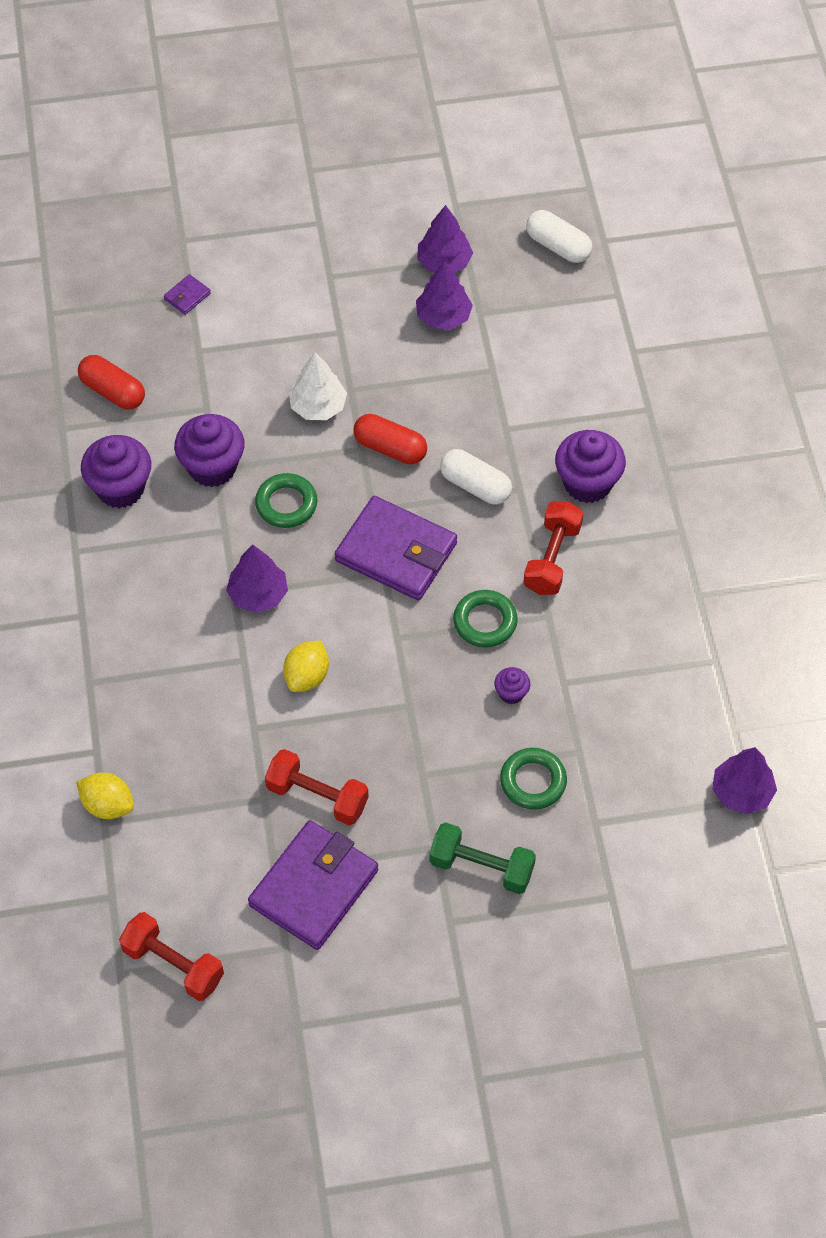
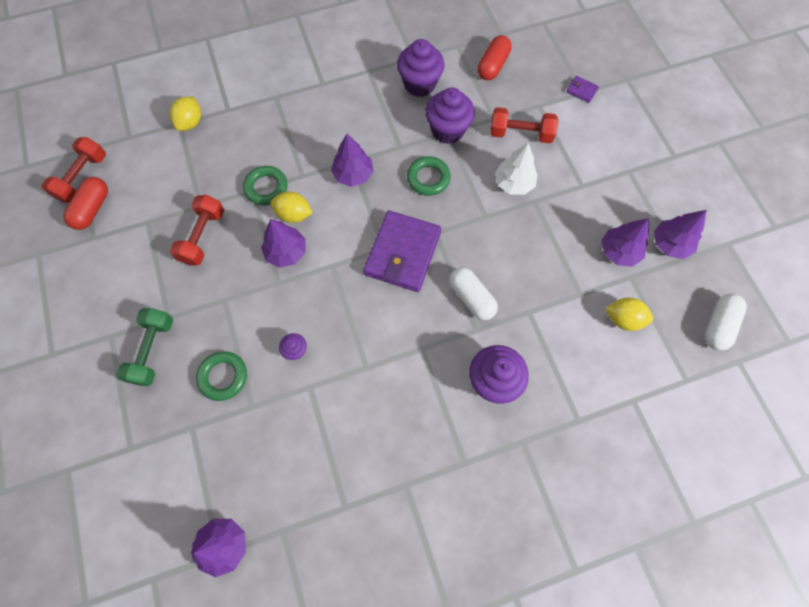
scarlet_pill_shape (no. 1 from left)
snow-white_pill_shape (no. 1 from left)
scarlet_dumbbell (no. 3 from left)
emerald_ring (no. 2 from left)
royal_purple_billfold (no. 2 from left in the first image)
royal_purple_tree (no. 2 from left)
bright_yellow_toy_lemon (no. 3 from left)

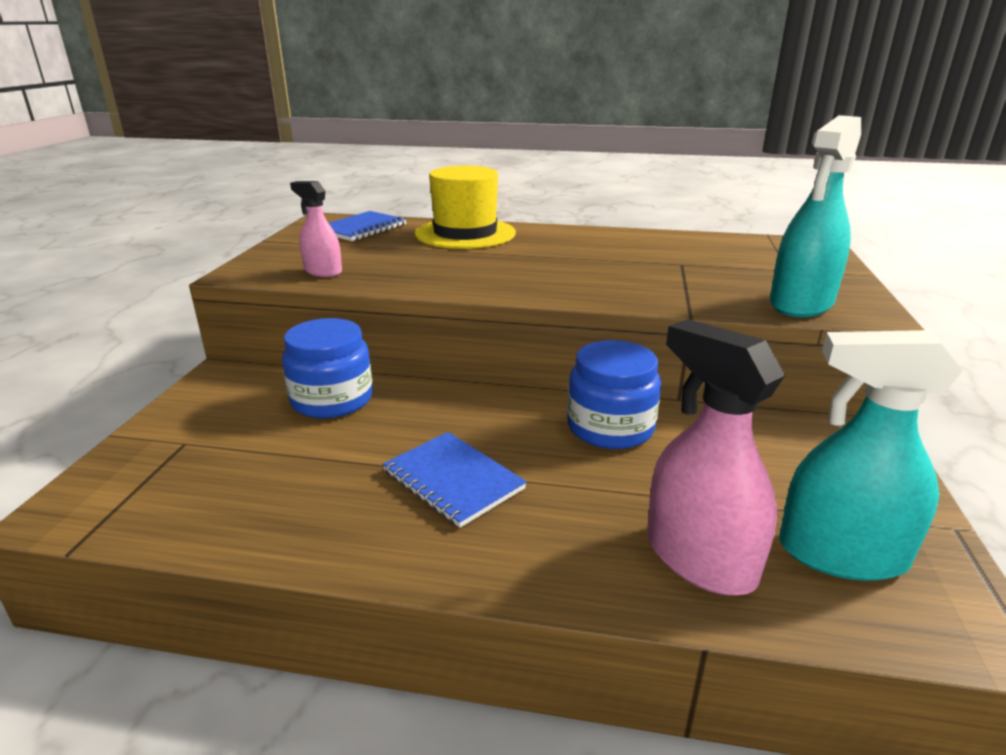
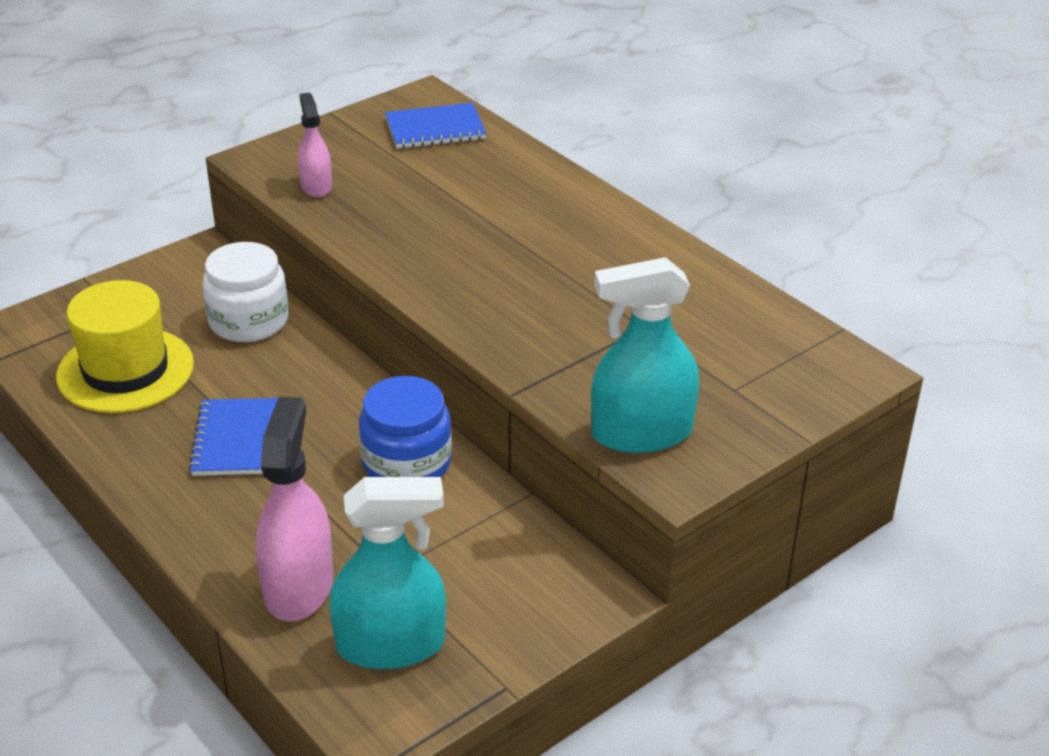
bright_yellow_hat
snow-white_jar
aqua_spray_cleaner (no. 1 from left)

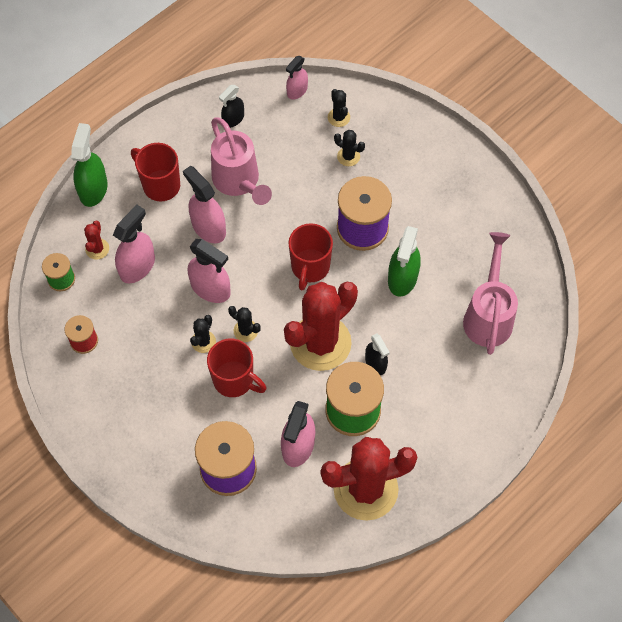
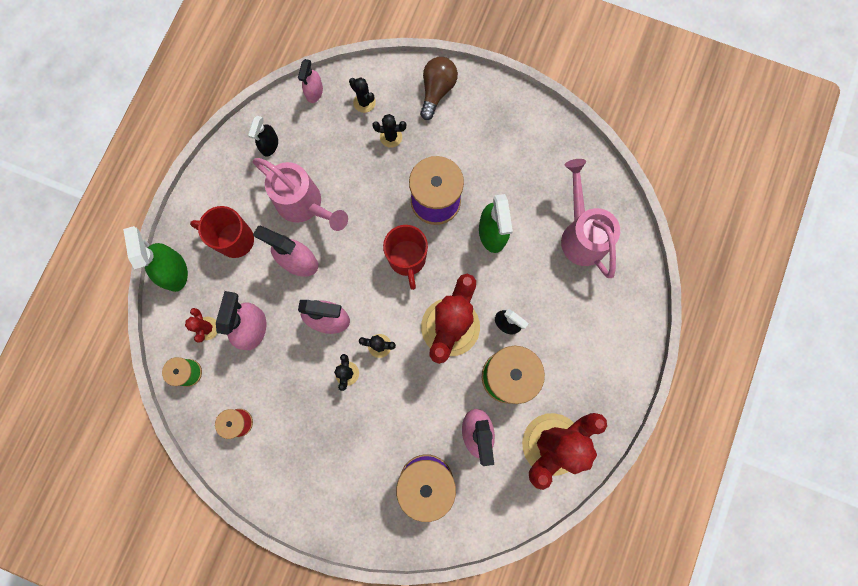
scarlet_tea_mug (no. 2 from left in the first image)
russet_bulb

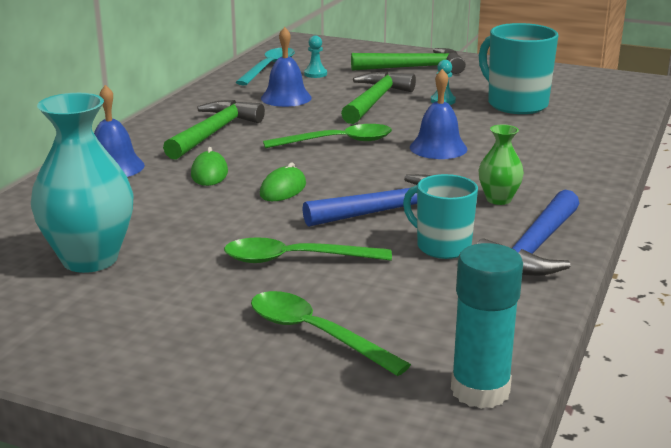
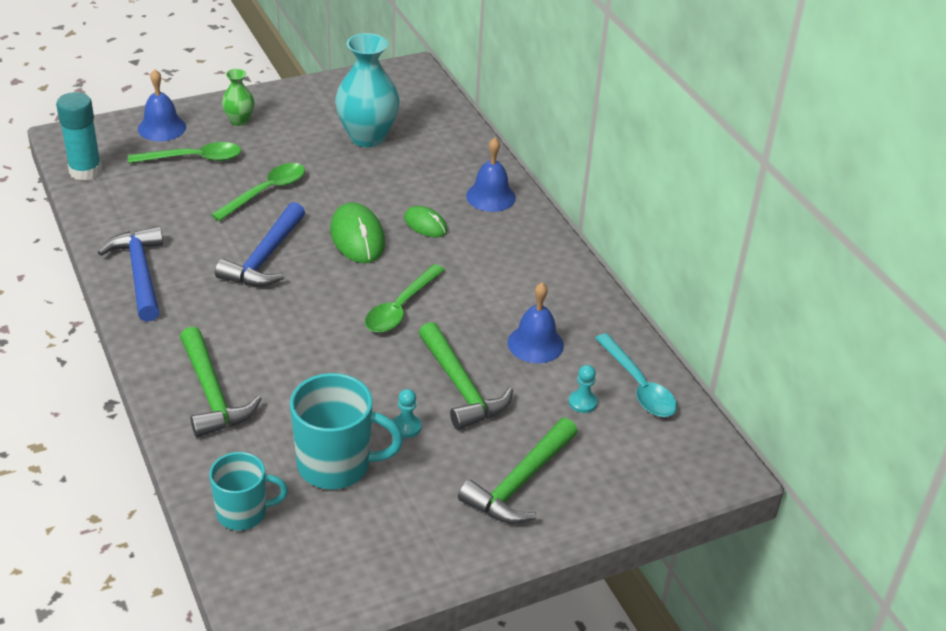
cobalt_school_bell (no. 1 from left)
emerald_carpenter's_hammer (no. 1 from left)
emerald_flower_vase
emerald_computer_mouse (no. 1 from left)
aqua_tea_mug (no. 1 from left)

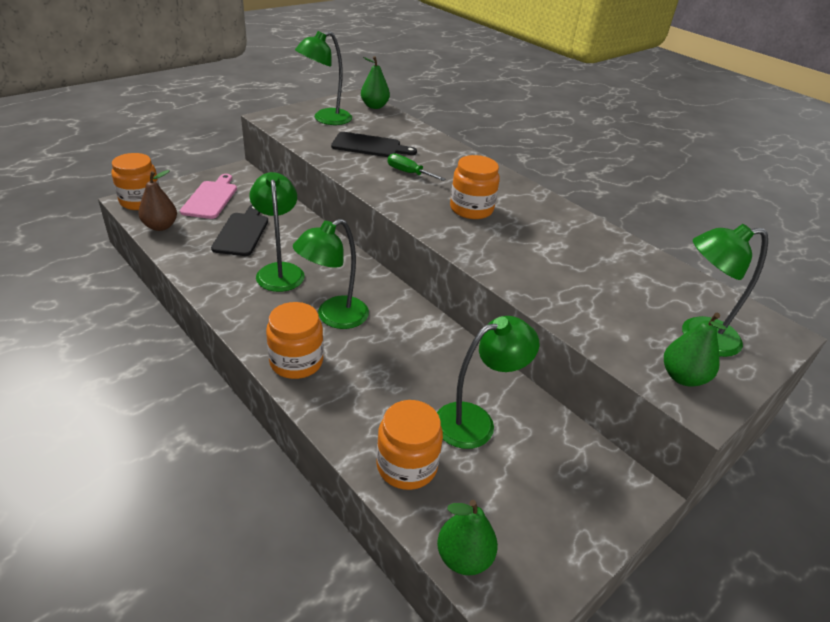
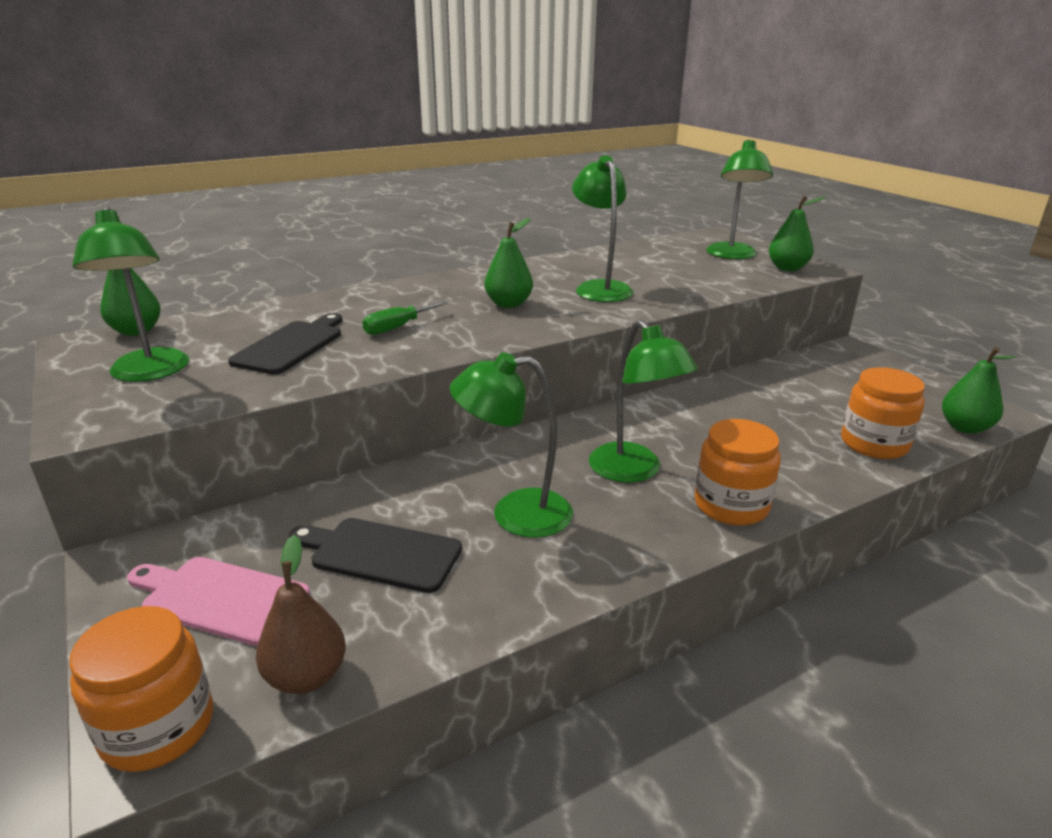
emerald_pear (no. 2 from left)
emerald_desk_lamp (no. 3 from left)

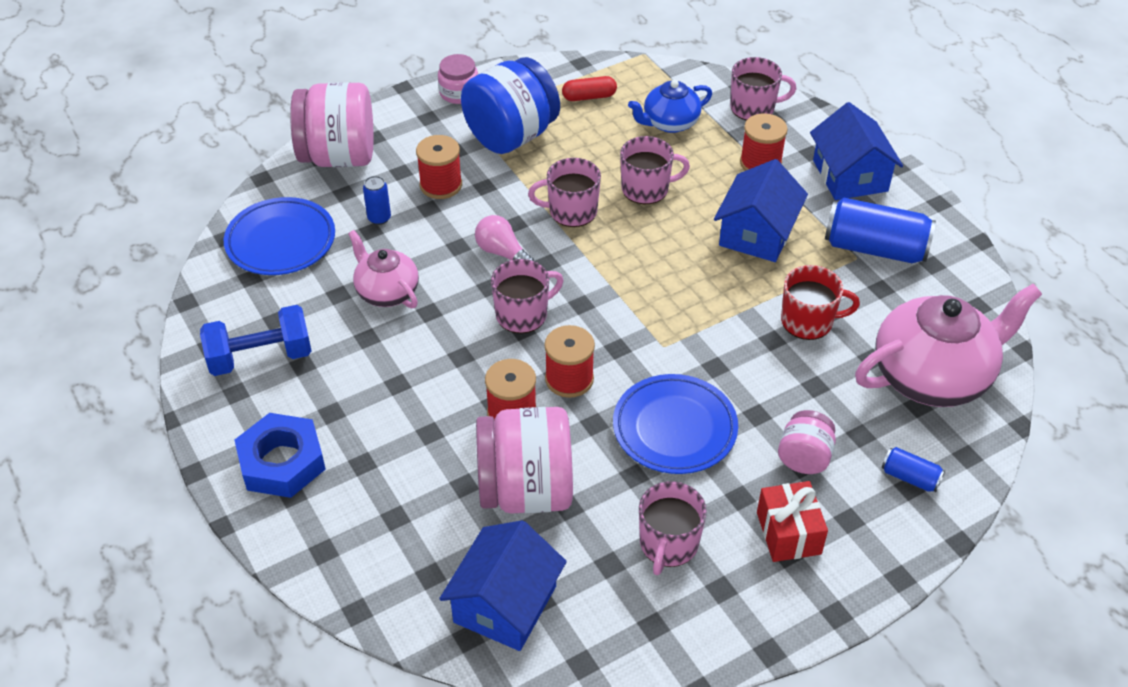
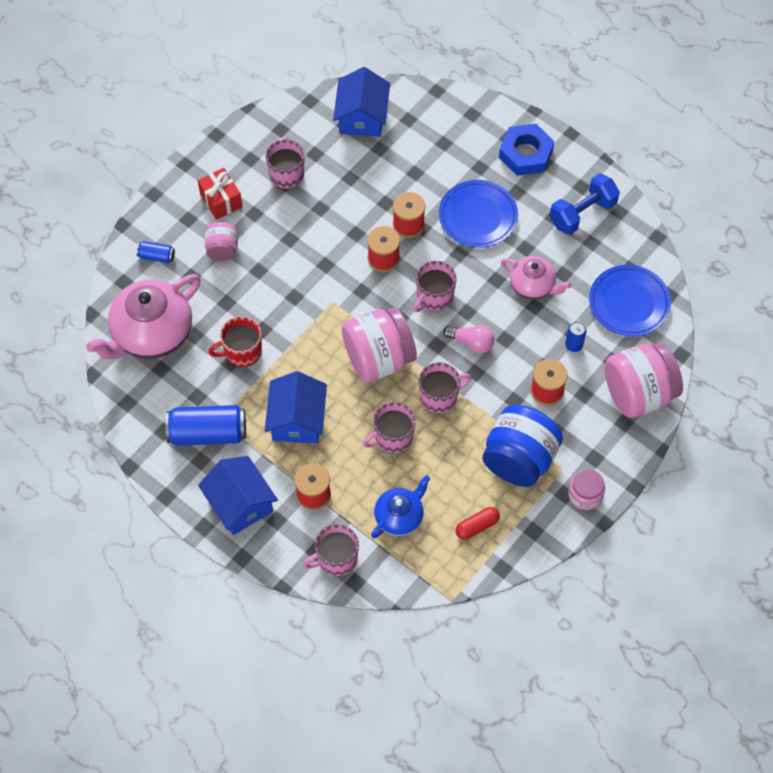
cobalt_plate (no. 1 from left)
pink_jar (no. 2 from left)

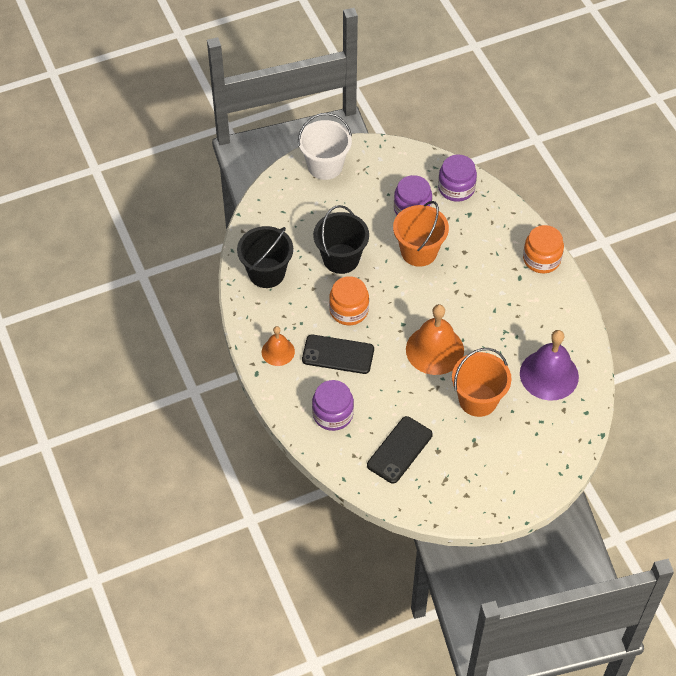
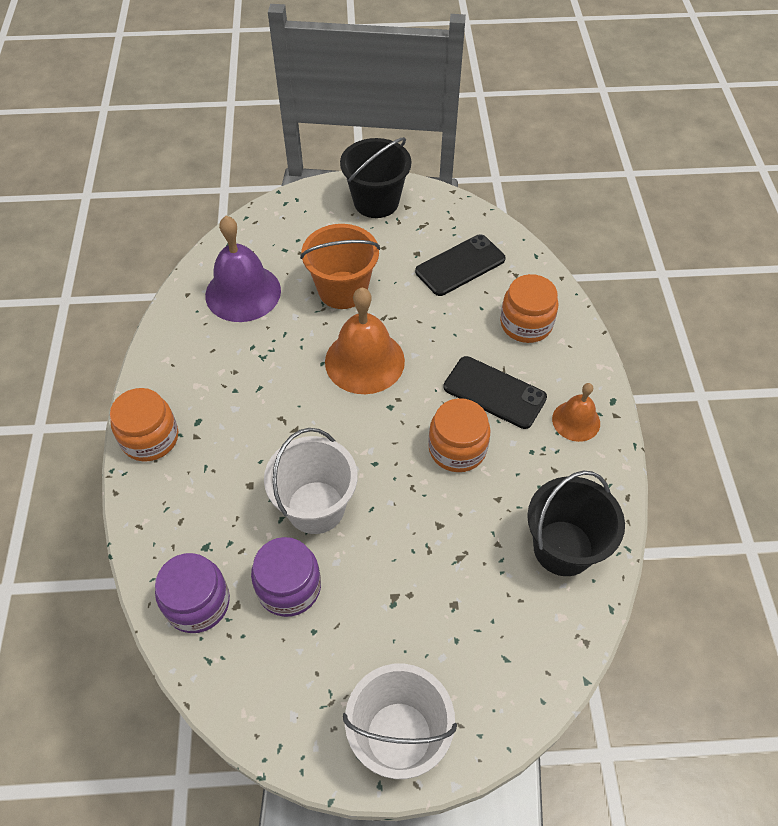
snow-white_pail (no. 1 from left)
ebony_pail (no. 1 from left)
orange_jar (no. 3 from left)

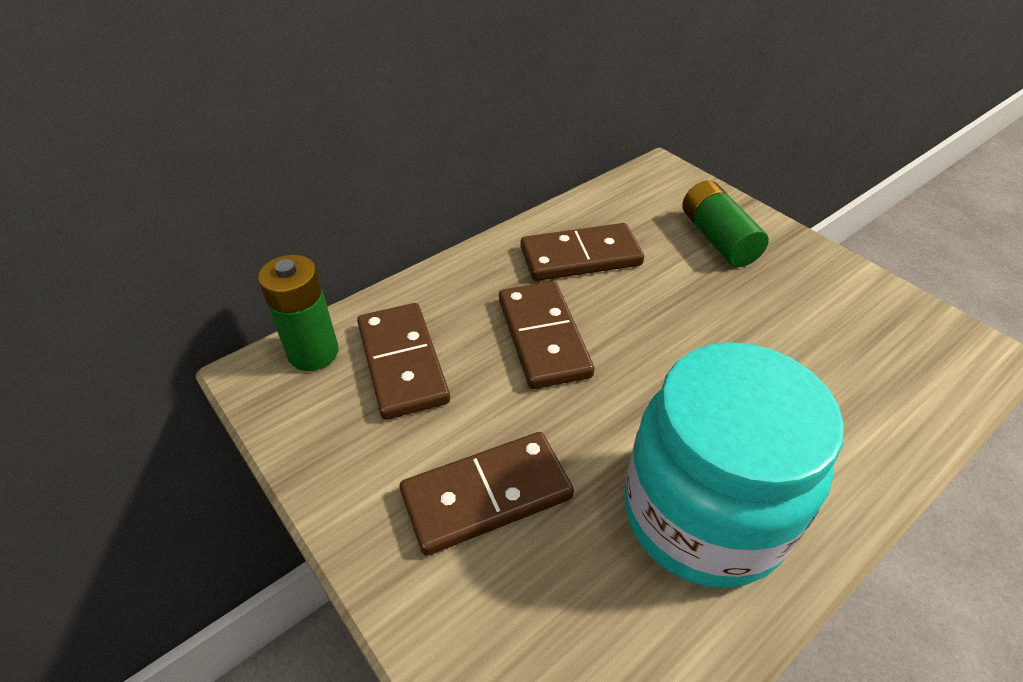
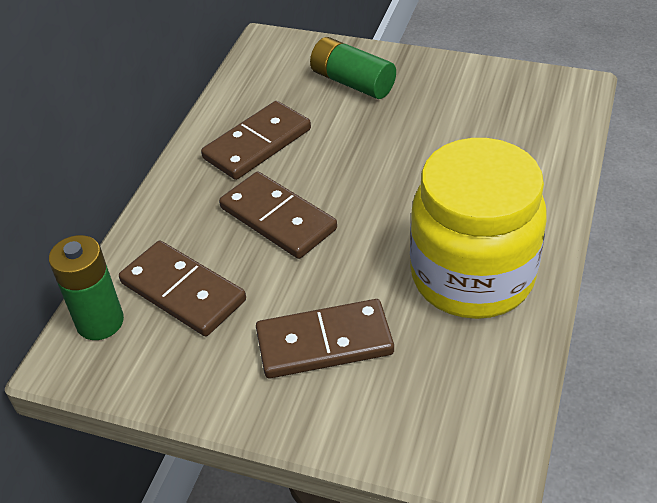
bright_yellow_jar
russet_domino (no. 4 from left)

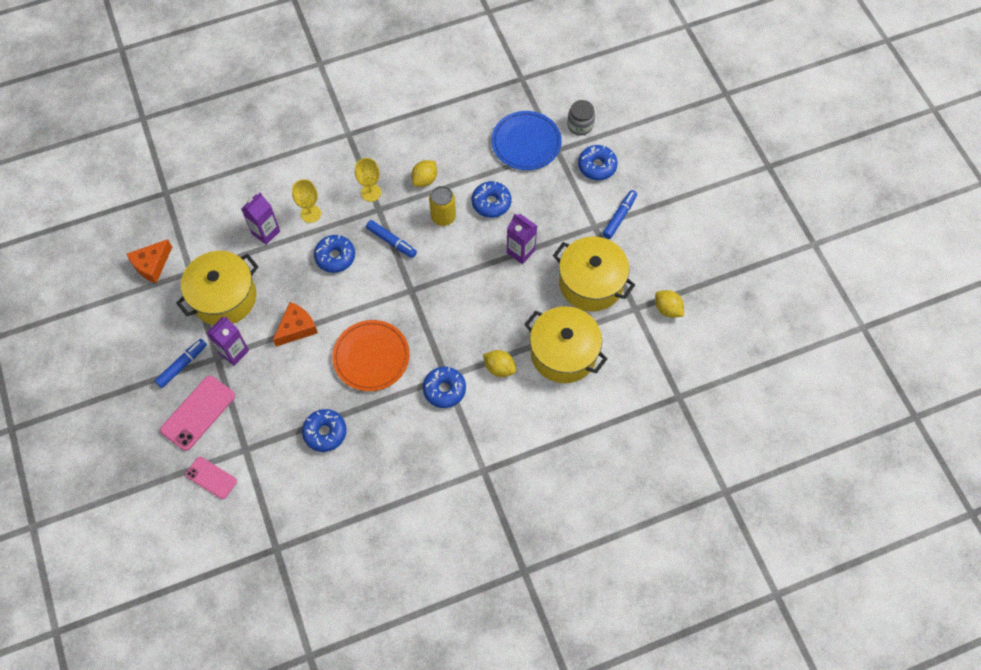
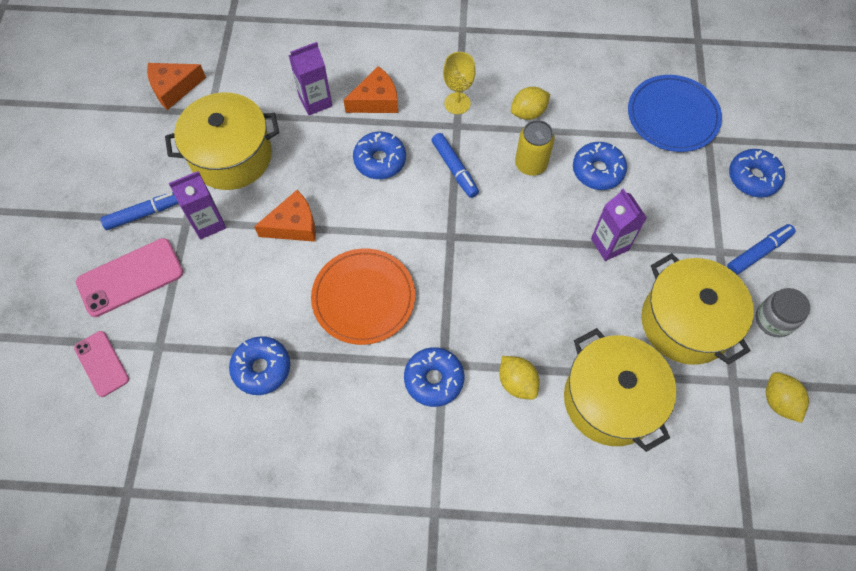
gray_jar
orange_cheese (no. 3 from left)

